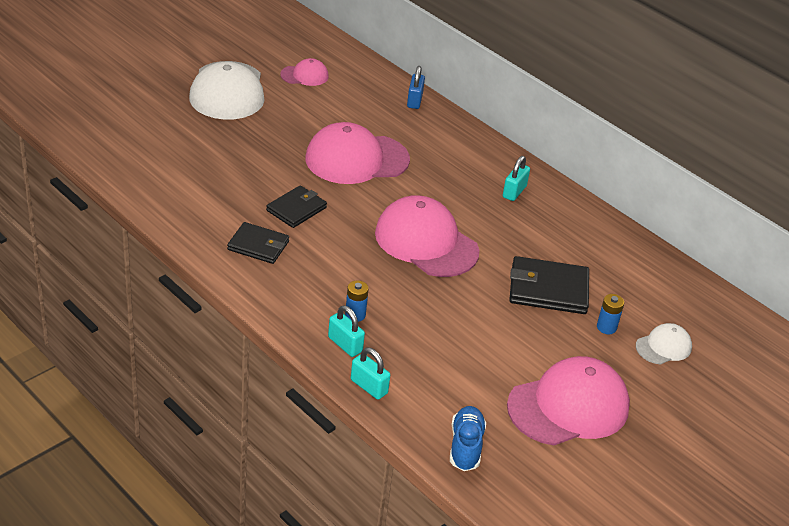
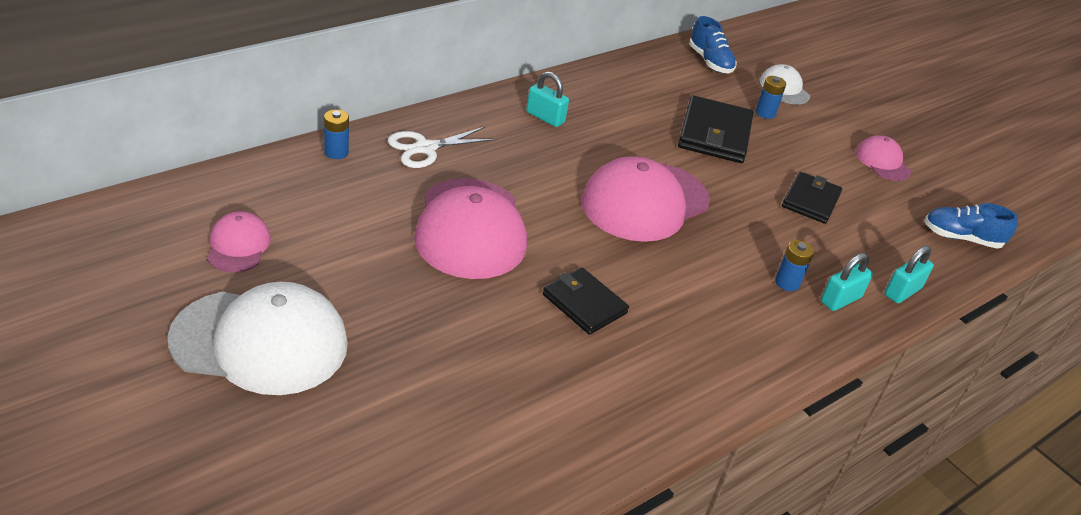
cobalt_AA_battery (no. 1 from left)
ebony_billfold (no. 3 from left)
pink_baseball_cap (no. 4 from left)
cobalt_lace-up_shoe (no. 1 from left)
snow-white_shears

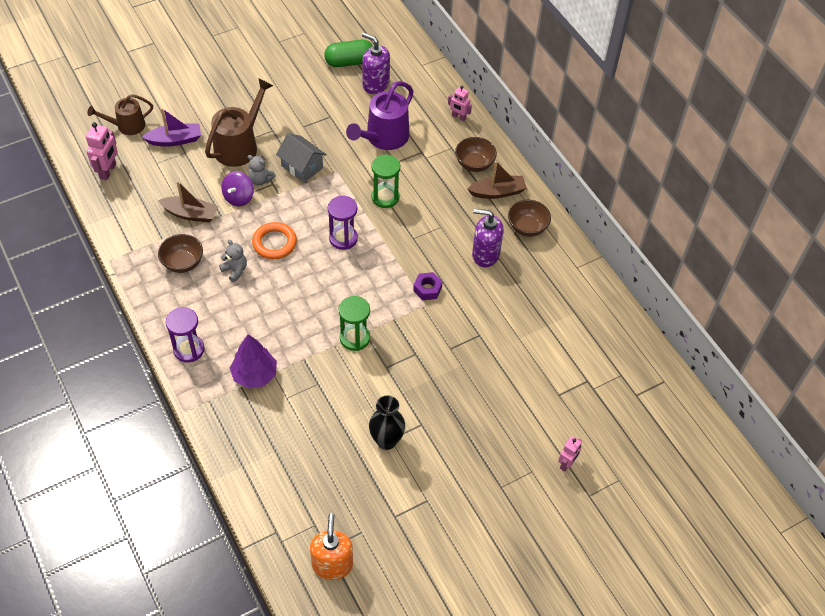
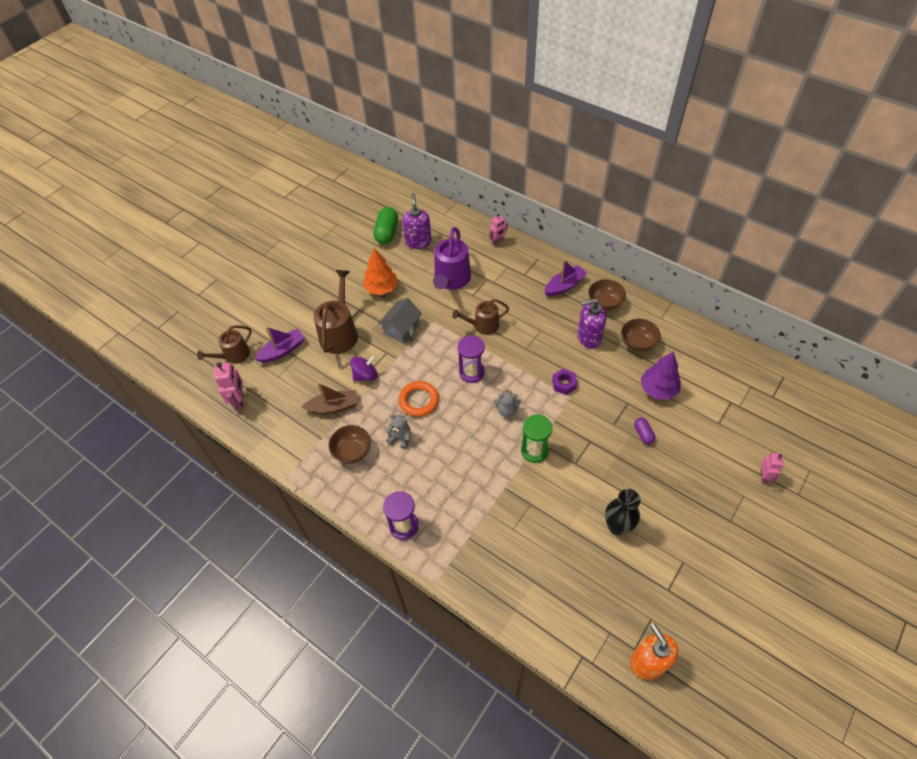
royal_purple_soap_pump (no. 1 from left)
emerald_pill_shape
pink_toy_robot (no. 2 from left)
gray_cottage
russet_serving_bowl (no. 3 from left)
russet_sprinkling_can (no. 3 from left)
gray_teddy (no. 2 from left)
royal_purple_toy_boat (no. 2 from left)
royal_purple_toy_top
royal_purple_tree
orange_tree
royal_purple_pill_shape

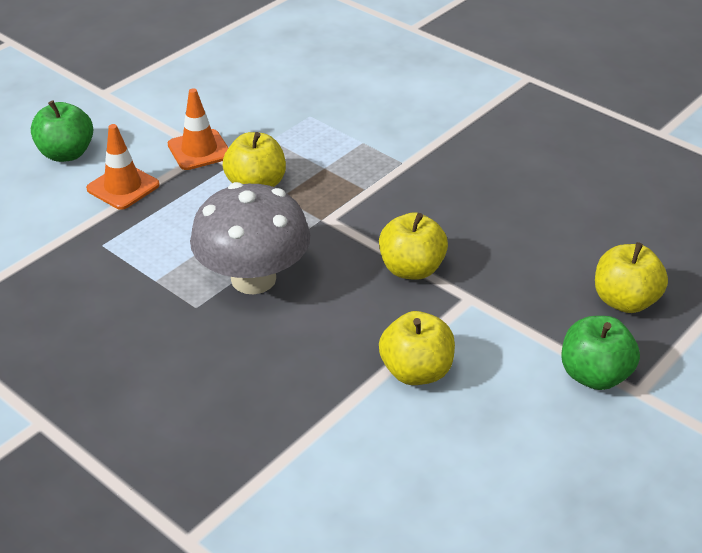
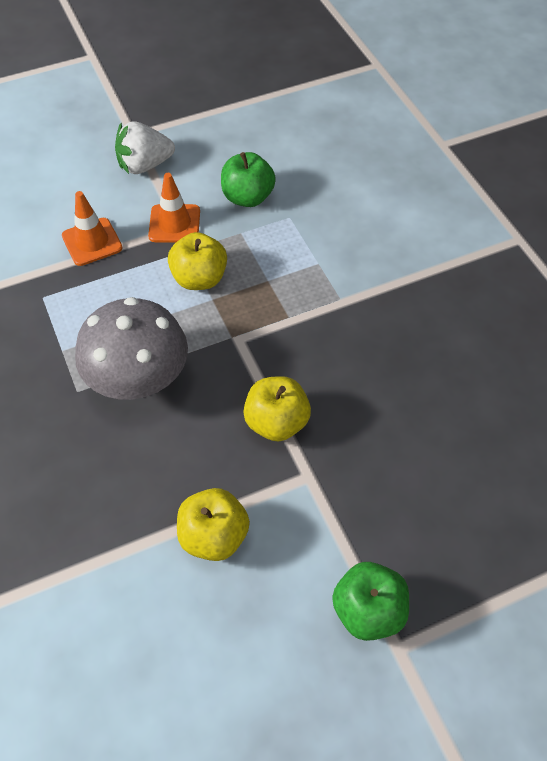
emerald_apple (no. 1 from left)
bright_yellow_apple (no. 4 from left in the first image)
snow-white_berry

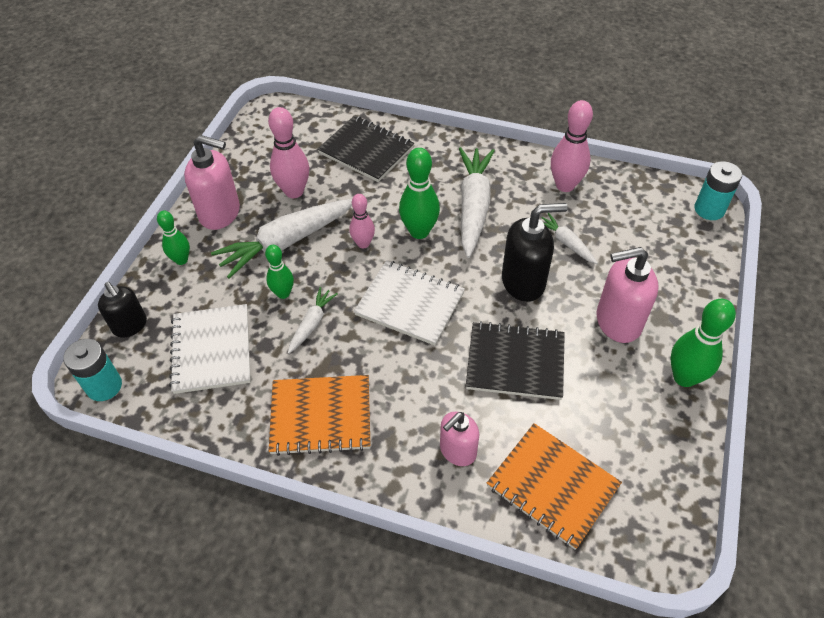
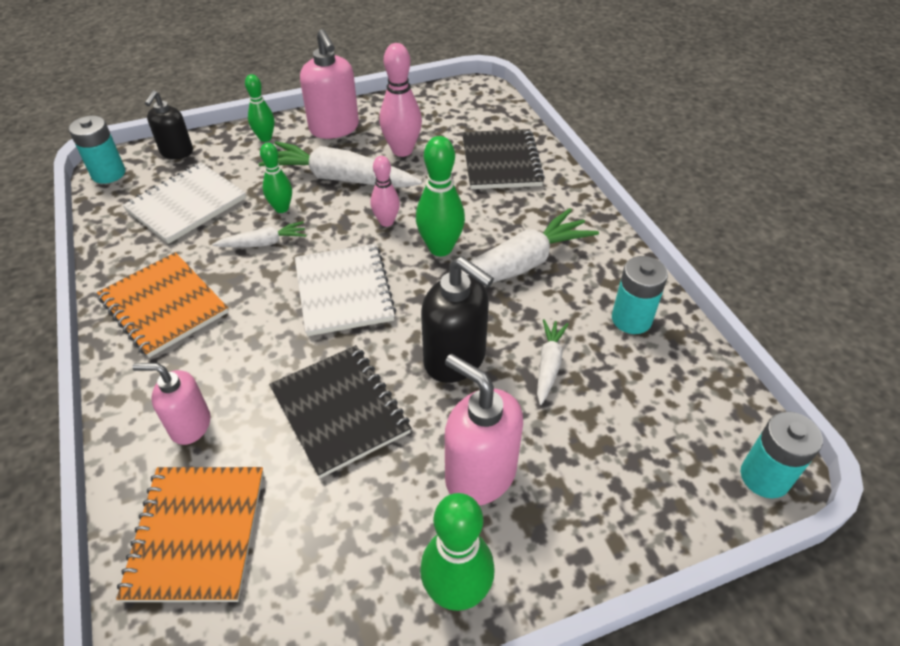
aqua_AA_battery (no. 2 from left)

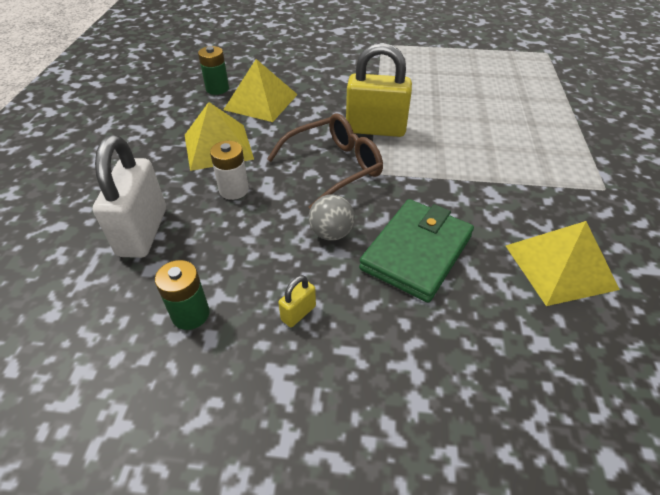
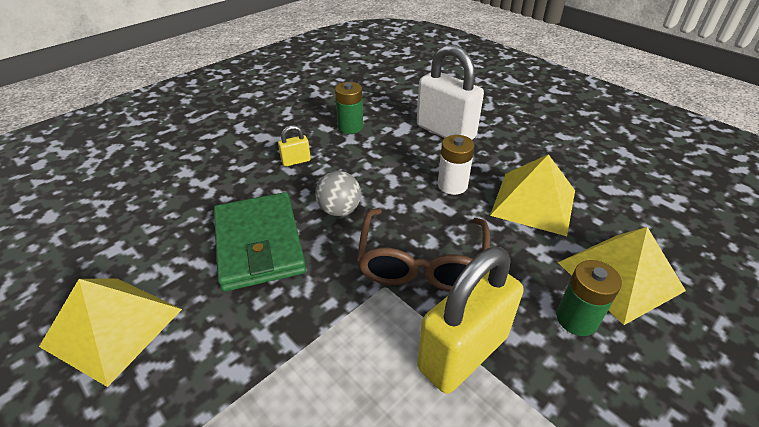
emerald_AA_battery (no. 2 from left)
bright_yellow_lock (no. 1 from left)

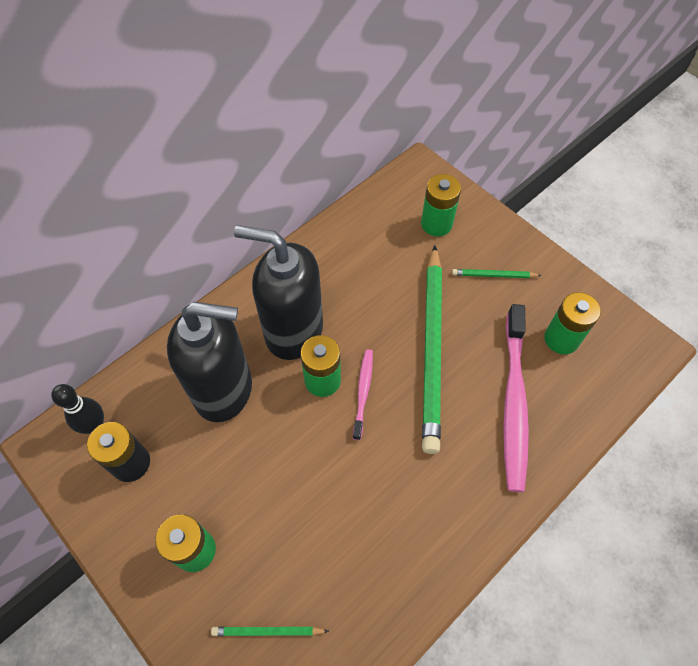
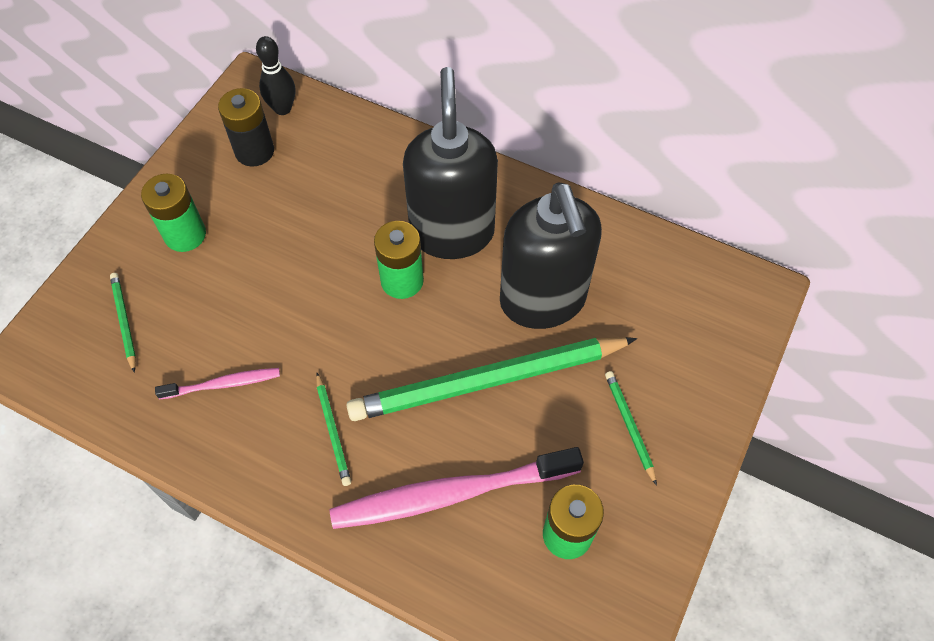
emerald_AA_battery (no. 3 from left in the first image)
ebony_soap_pump (no. 2 from left)
pink_dental_brush (no. 1 from left)
emerald_wooden_pencil (no. 2 from left)

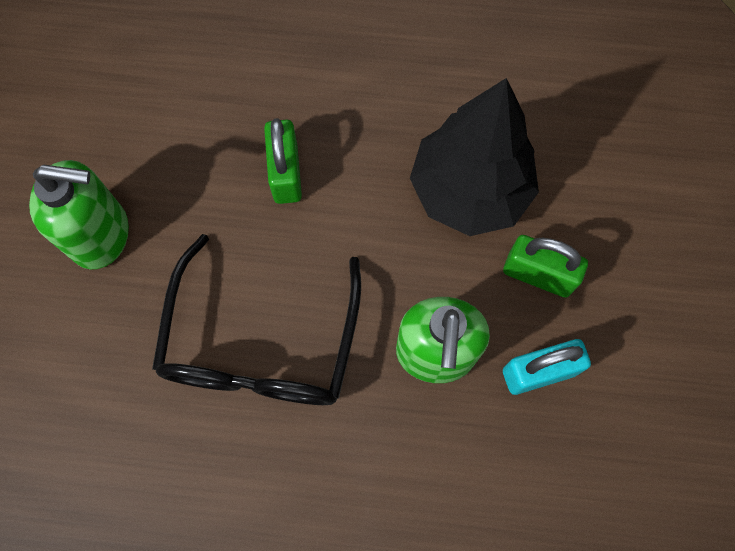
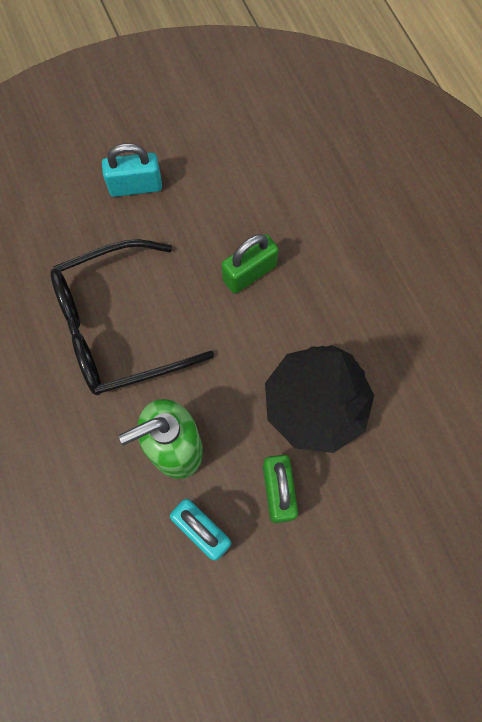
aqua_lock (no. 1 from left)

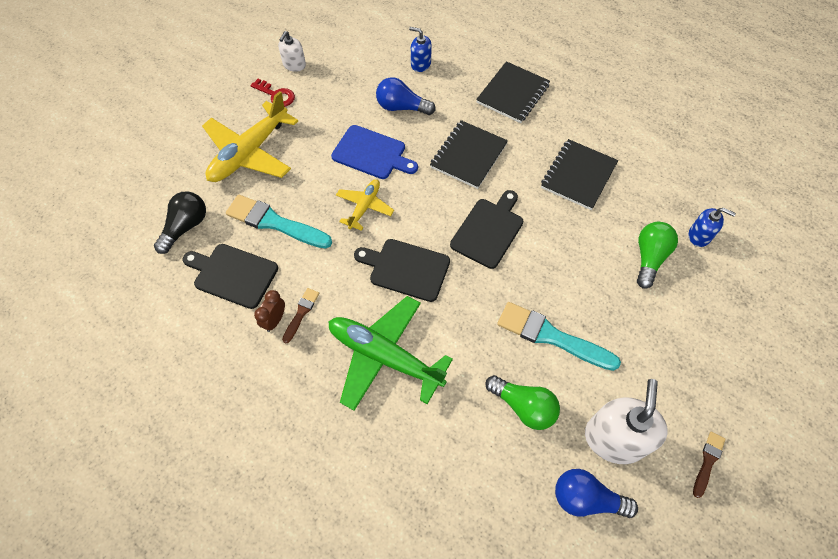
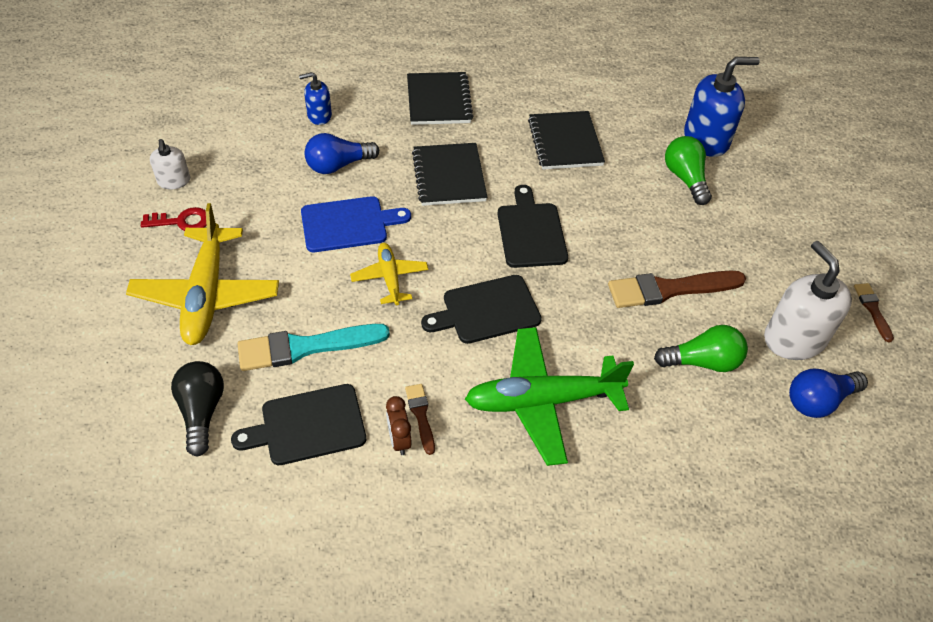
cobalt_soap_pump (no. 2 from left)
russet_paintbrush (no. 2 from left)

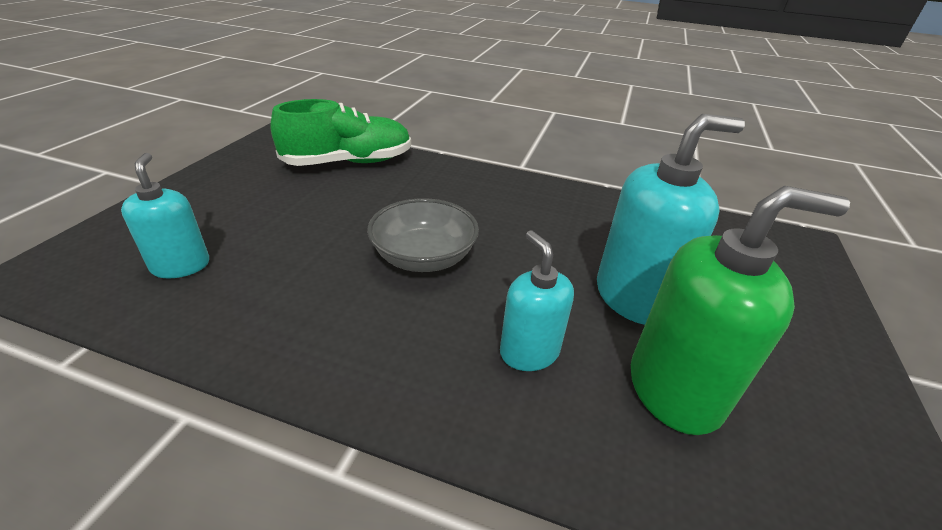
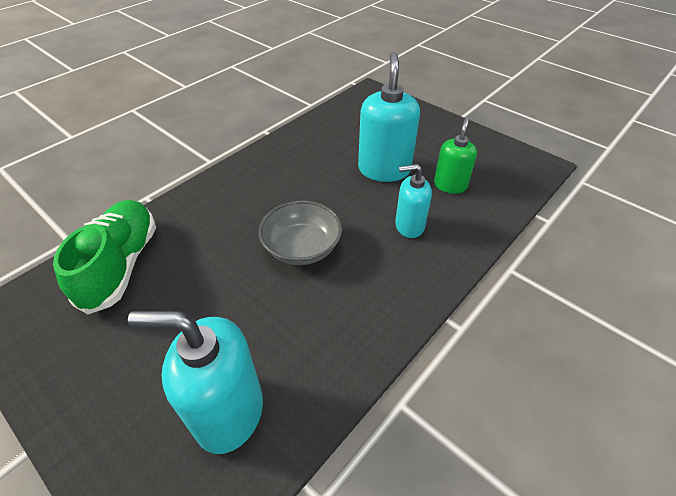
aqua_soap_pump (no. 1 from left)
emerald_soap_pump

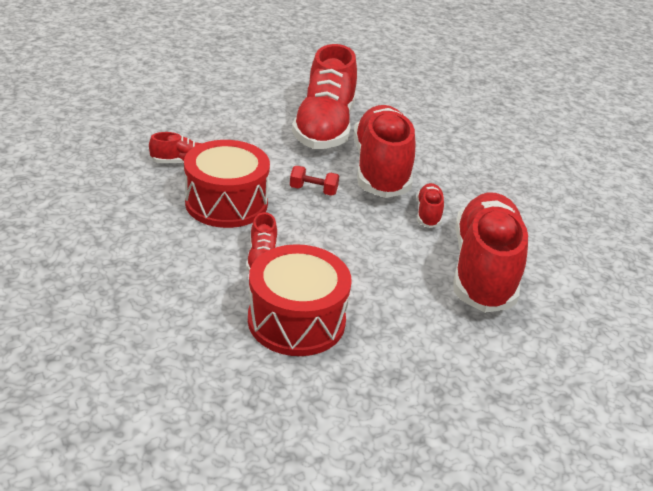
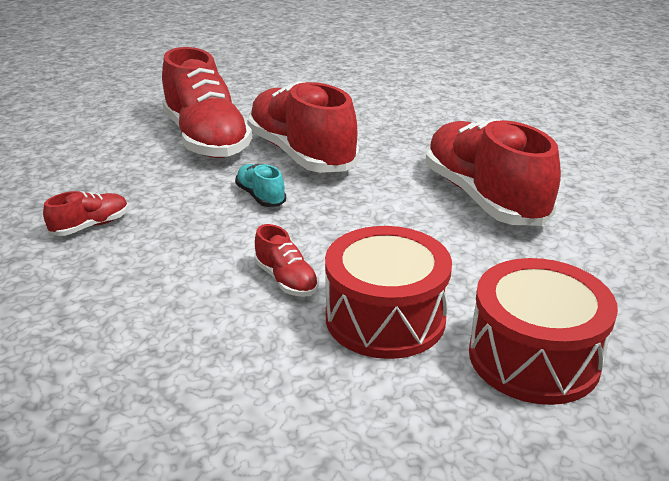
scarlet_drum (no. 2 from left)
aqua_lace-up_shoe
scarlet_lace-up_shoe (no. 5 from left in the first image)

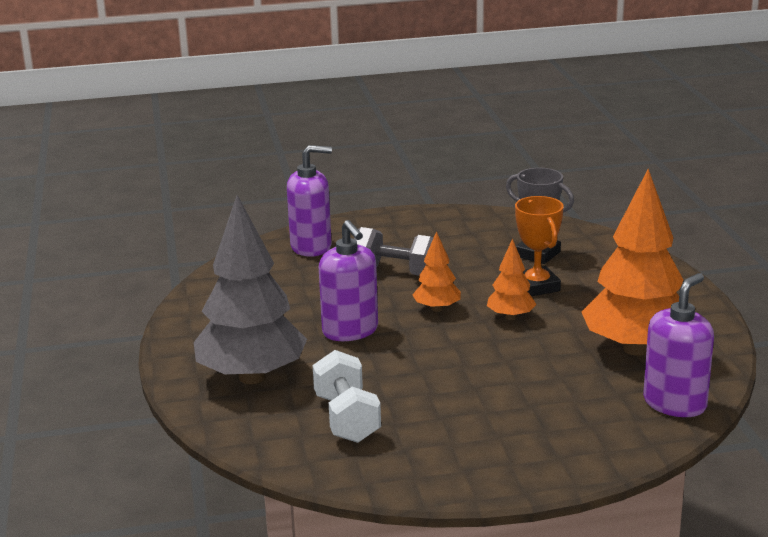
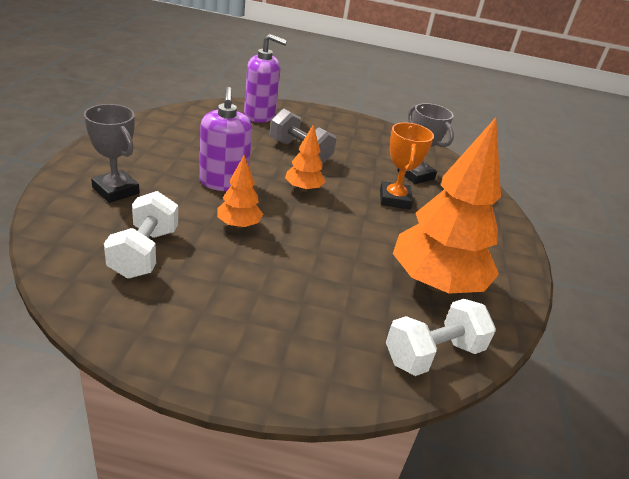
gray_trophy (no. 1 from left)
orange_tree (no. 1 from left)
snow-white_dumbbell (no. 2 from left)

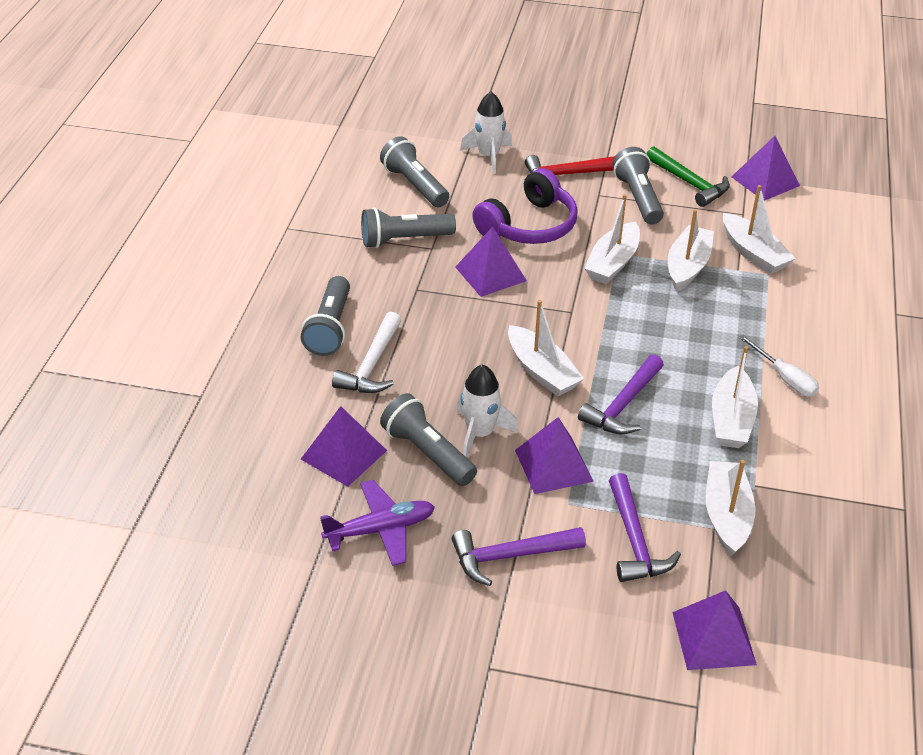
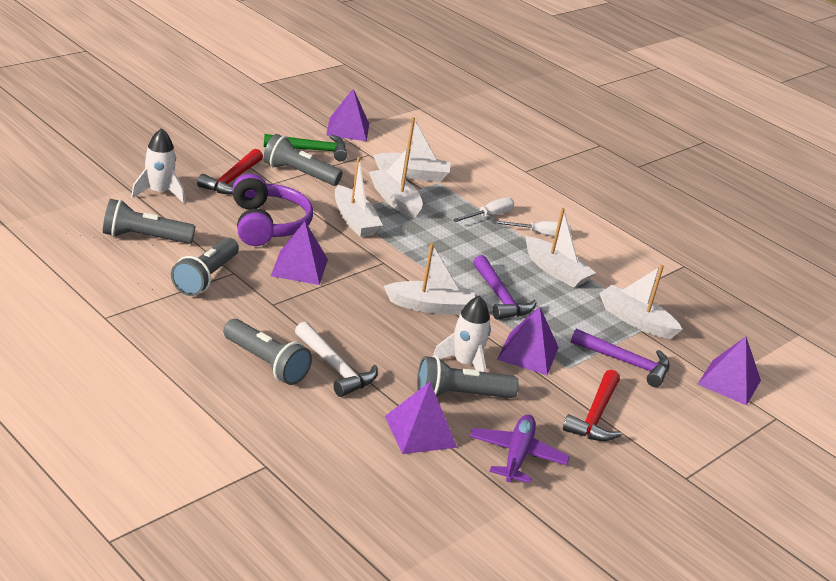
scarlet_carpenter's_hammer (no. 2 from left)
snow-white_flat_screwdriver (no. 1 from left)

